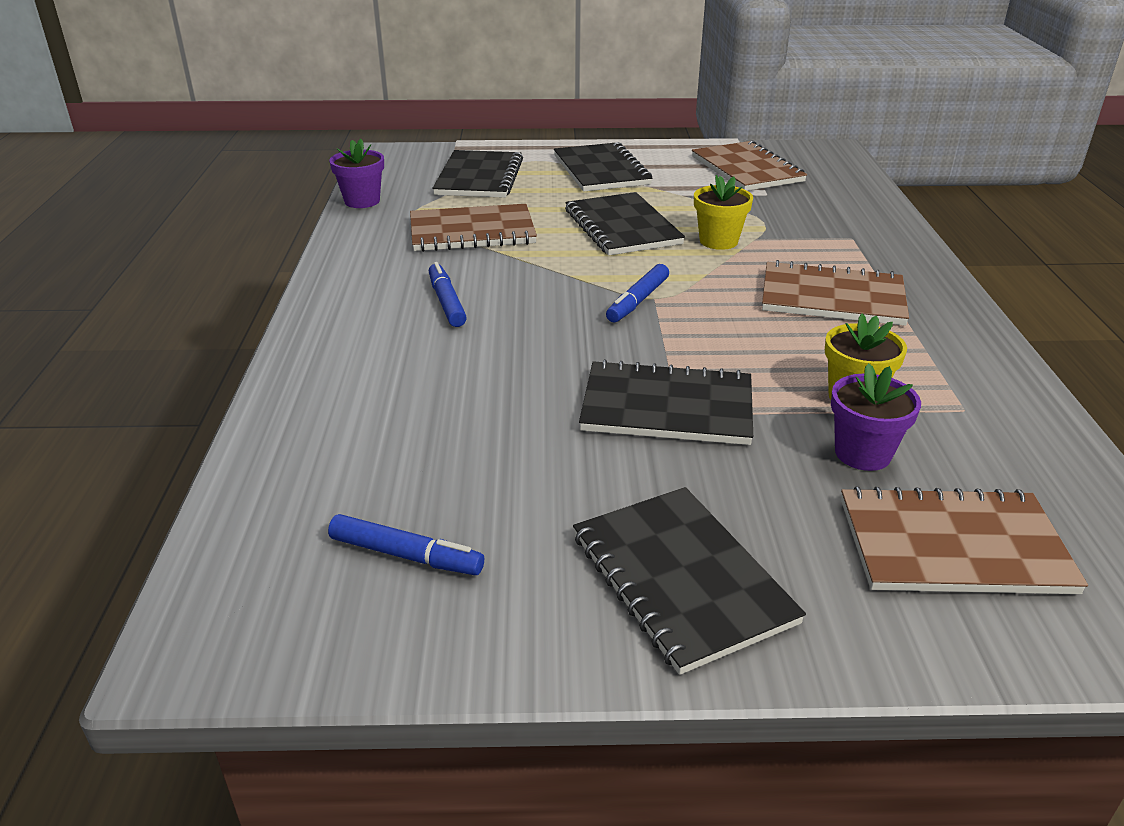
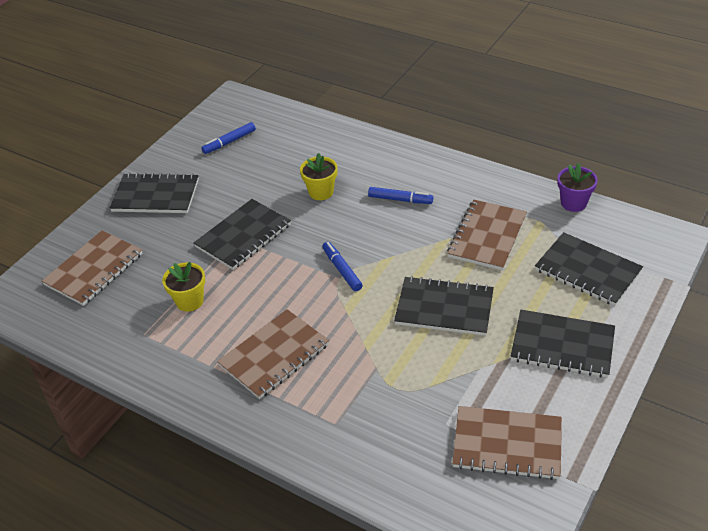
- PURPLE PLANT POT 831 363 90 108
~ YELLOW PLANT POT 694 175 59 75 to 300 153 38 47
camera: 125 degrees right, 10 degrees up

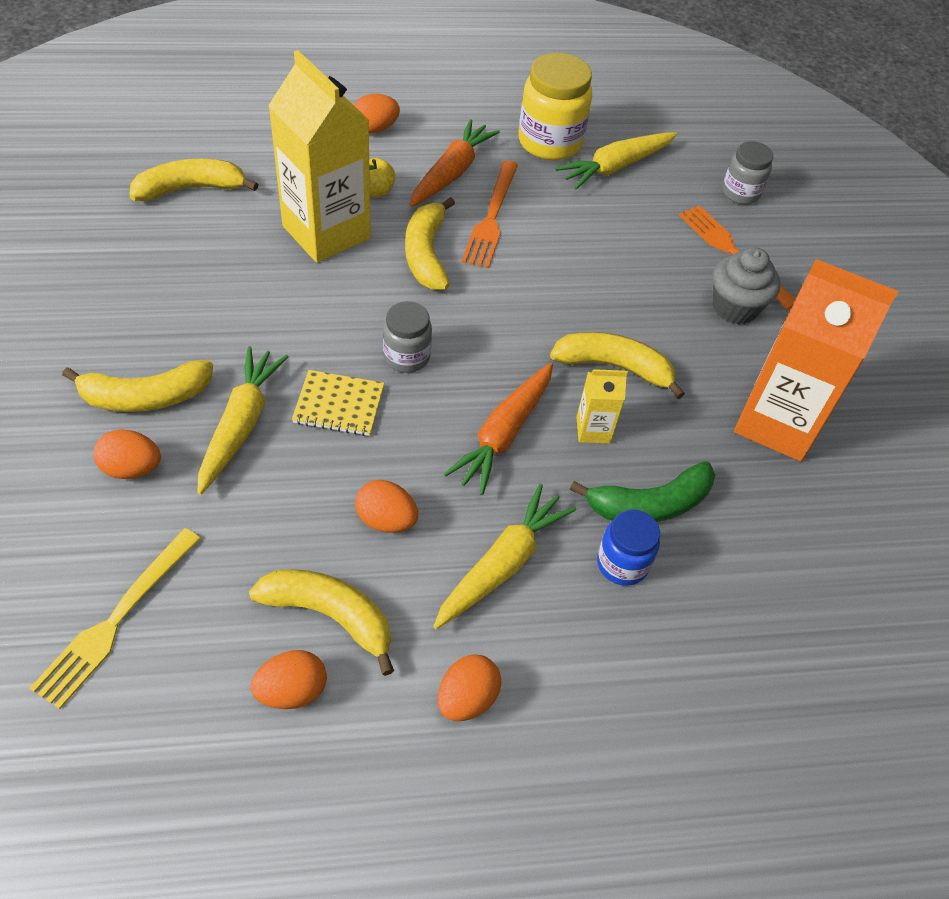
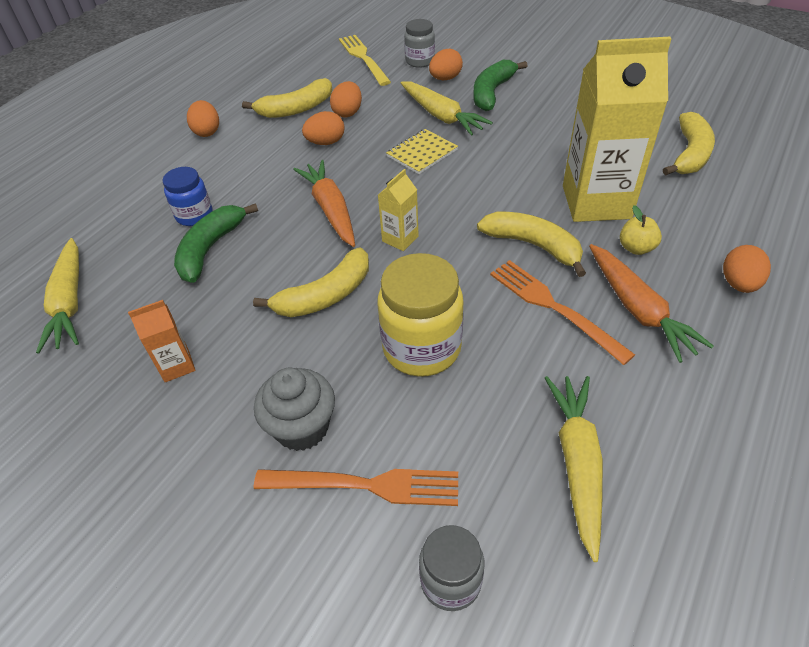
~ BRIGHT ORANGE EGG SHAPE 251 650 76 59 to 330 81 32 36
~ GRAY JAR 383 301 49 72 to 404 19 31 49
~ YELLOW CARROT 433 483 143 146 to 36 238 43 115
~ YELLOW JAR 519 53 73 107 to 378 253 86 124
~ YELLOW CARTON 577 369 51 75 to 378 169 41 82
~ YELLOW BANANA FRUIT 62 360 151 52 to GREEN BANANA FRUIT 473 60 54 51
~ BRIGHT ORANGE CARTON 734 259 164 202 = 128 300 67 82 x0.44
camera: 135 degrees right, 5 degrees down

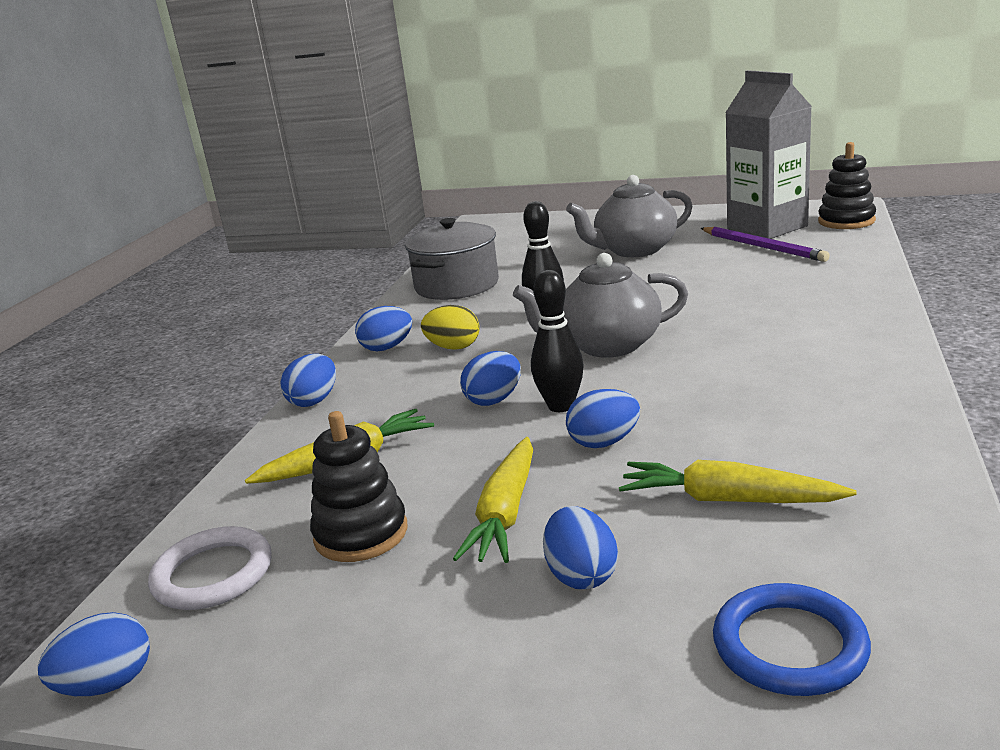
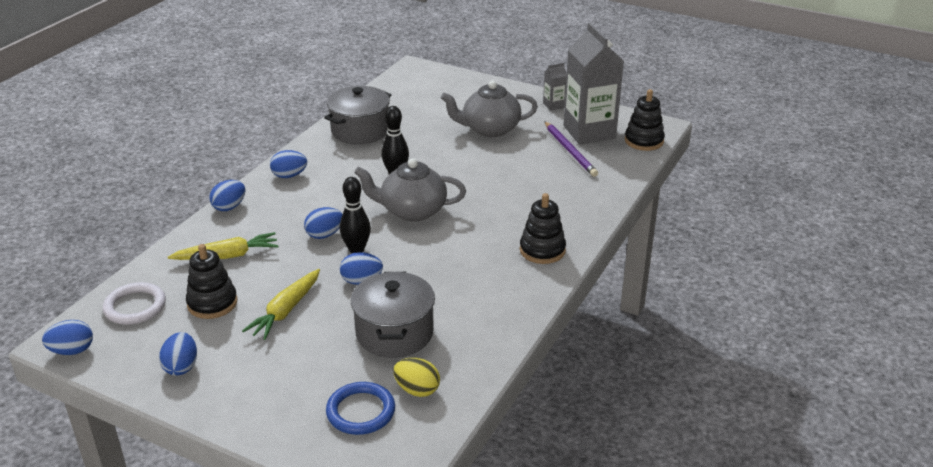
+ BLACK RING STACKER 520 193 46 71
+ GRAY CARTON 543 63 24 48
~ YELLOW EGG SHAPE 421 305 59 45 to 393 358 47 39
~ BLUE EGG SHAPE 543 506 75 84 to 159 332 38 44
~ YELLOW CARROT 619 460 238 43 to GRAY COOKING POT 351 272 84 86
camera: 10 degrees right, 10 degrees up

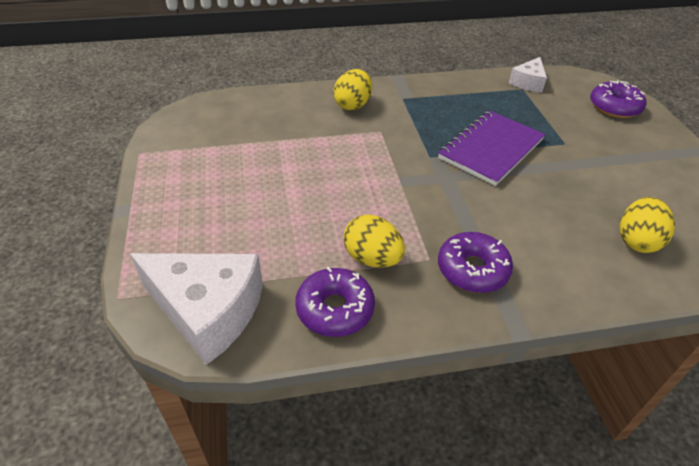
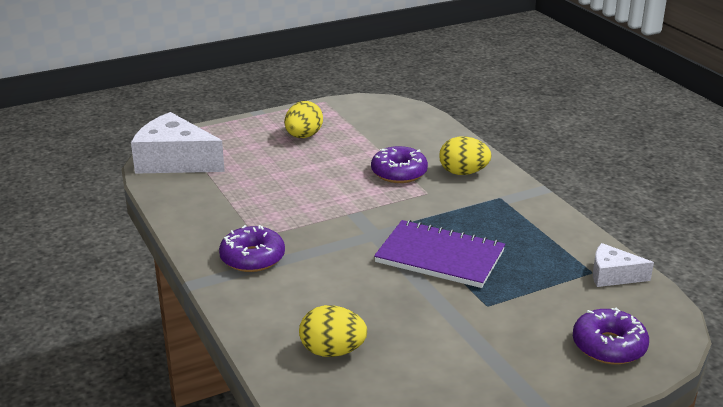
~ PURPLE DONUT 295 266 80 71 to 371 146 57 37
~ YELLOW EGG SHAPE 343 214 62 54 to 284 101 39 37
~ WHITE CHEESE 130 253 133 112 = 131 112 94 62 105 degrees clockwise
camera: 75 degrees right, 15 degrees down

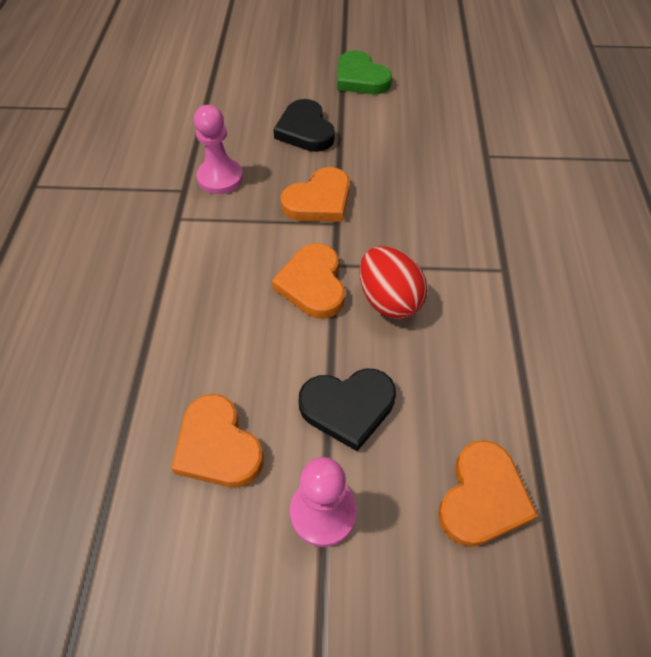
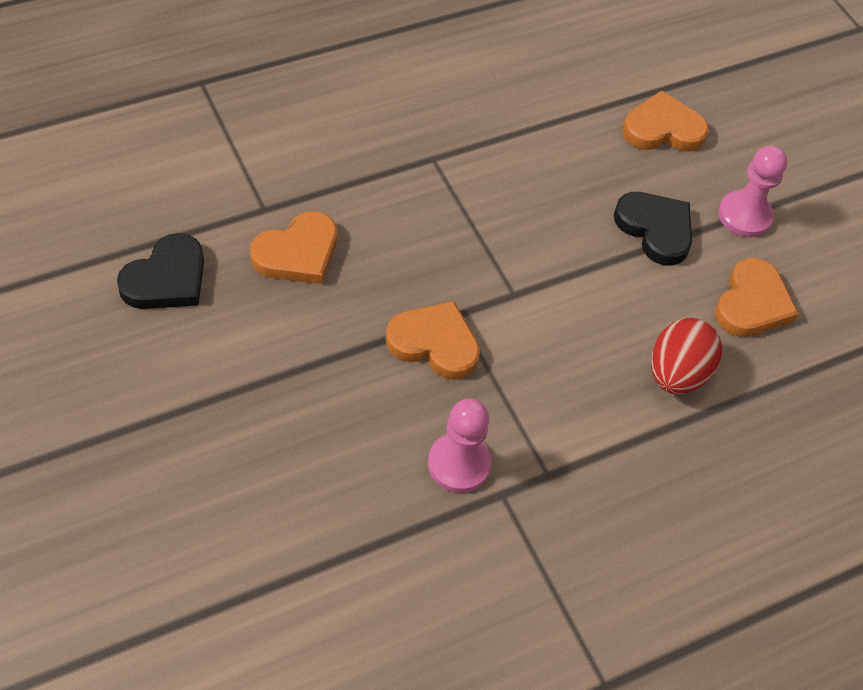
- GREEN HEART 337 50 55 44
~ BRIGHT ORANGE HEART 272 243 73 76 to 250 211 87 73
~ BLACK HEART 273 99 62 53 to 117 233 87 76
~ SCARLET EGG SHAPE 359 246 68 73 to 651 318 71 76
camera: 125 degrees left, 0 degrees up

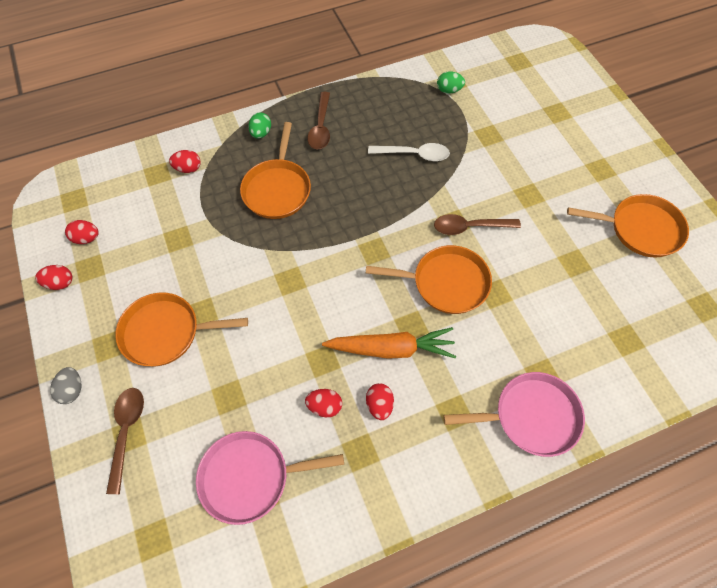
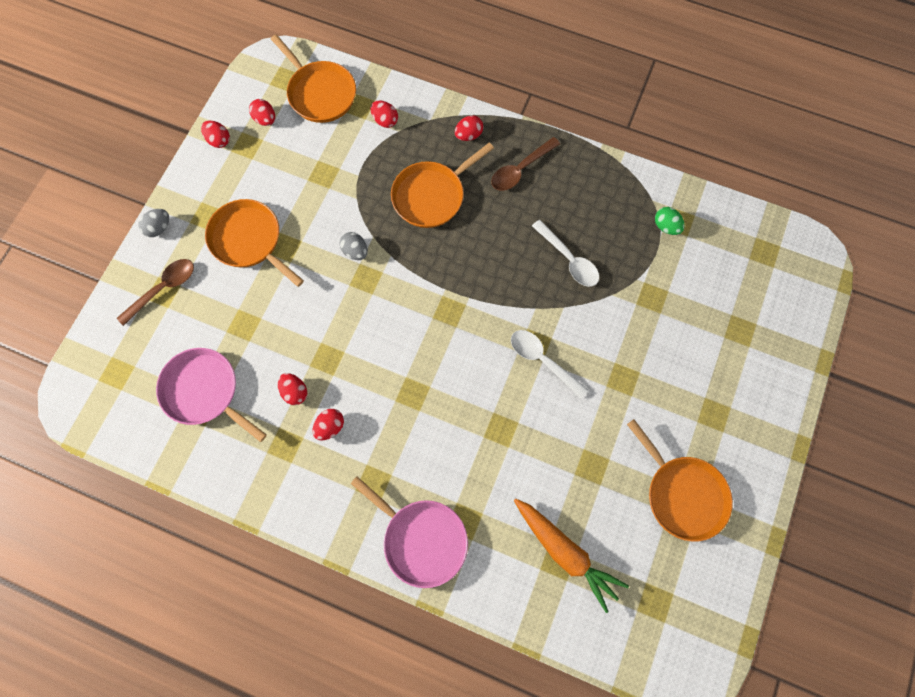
+ GRAY EGG SHAPE 340 232 28 28
~ BRIGHT ORANGE CARROT 322 327 134 32 to 514 499 115 114
~ BRIGHT ORANGE PAN 366 245 126 69 to 271 35 85 88
~ GREEN EGG SHAPE 248 112 23 27 to SCARLET EGG SHAPE 455 115 28 26
~ BROWN TEASPOON 434 214 87 21 to WHITE TEASPOON 511 330 78 69
camera: 45 degrees right, 10 degrees up

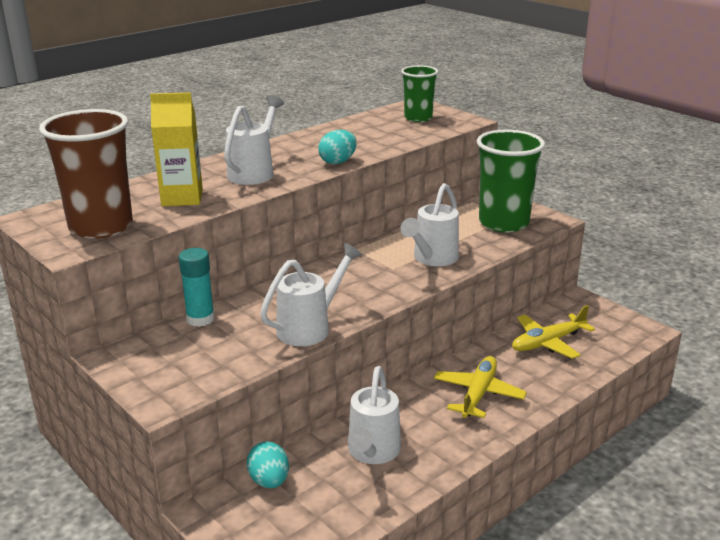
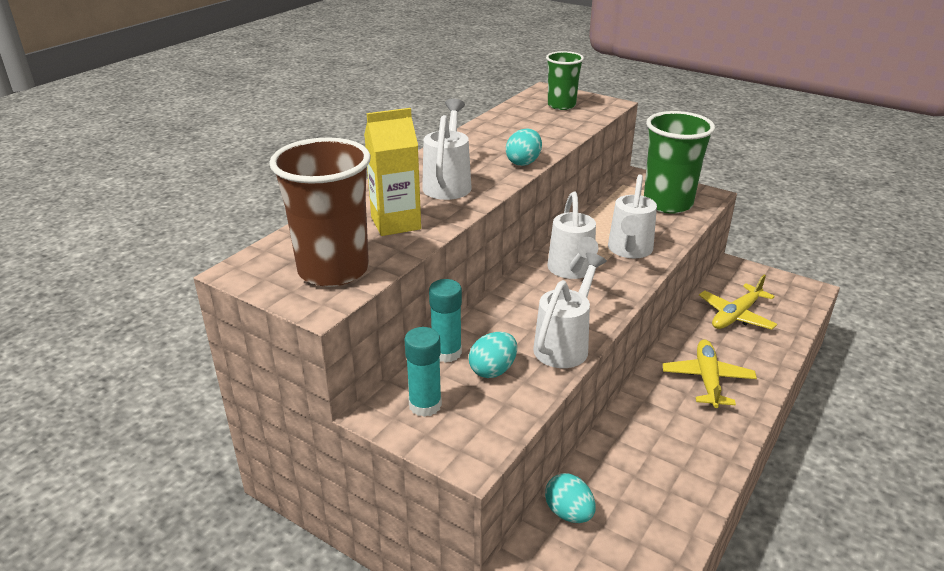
+ TURQUOISE GLUE STICK 404 327 38 90
+ TURQUOISE EGG SHAPE 469 332 48 46
~ WHITE SPRINKLING CAN 348 366 53 98 to 548 192 51 87
camera: 15 degrees left, 5 degrees up

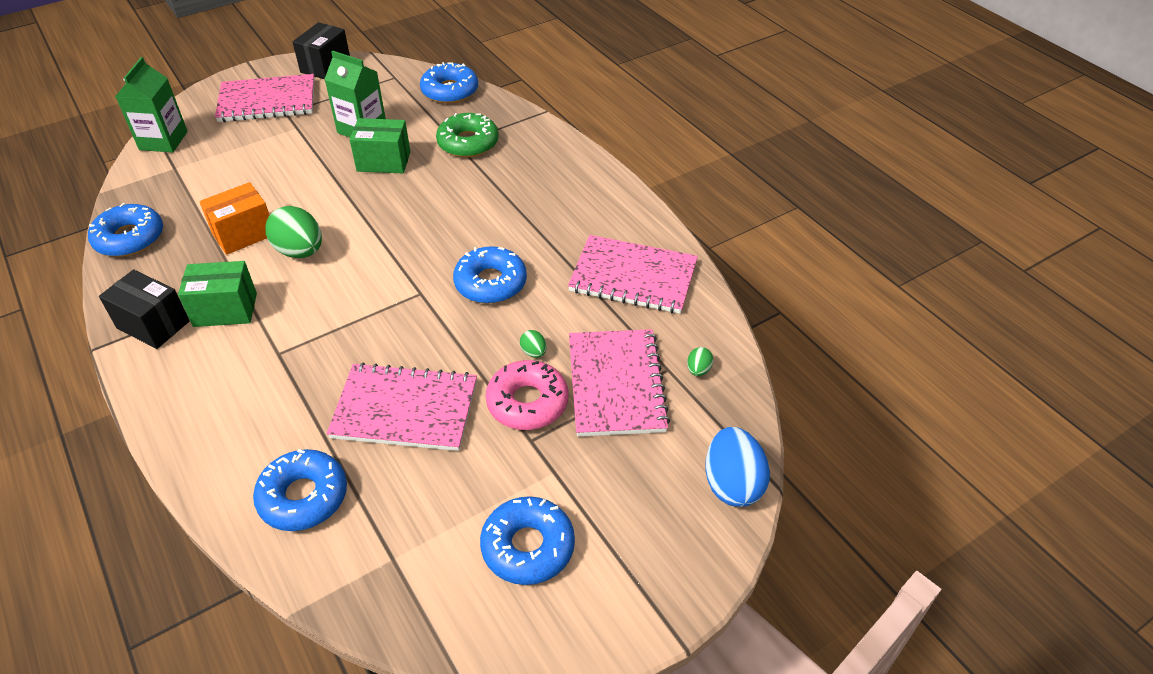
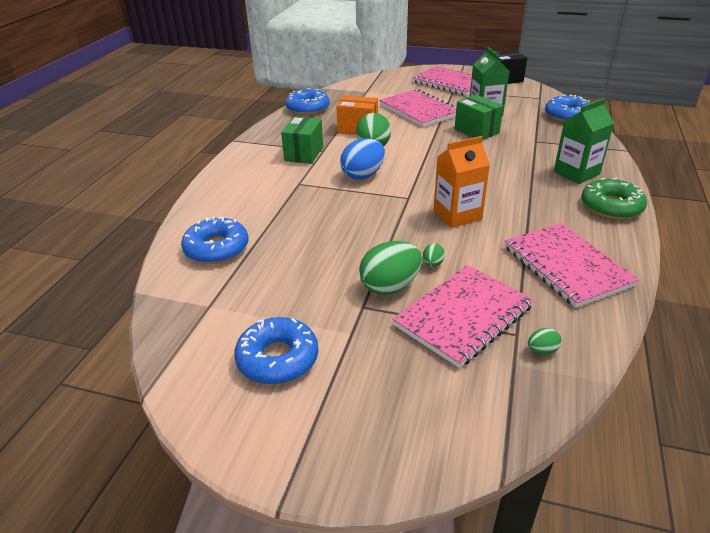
- BLACK BOX 99 270 90 79
~ GREEN CARTON 115 57 73 95 to 554 98 60 86
~ ROSE-PINK NOTEPAD 327 362 150 89 to 379 89 77 38
~ GREEN DONUT 436 113 63 45 to 581 178 66 41
~ BLUE EGG SHAPE 705 427 65 80 to 340 138 45 42
~ BLUE DONUT 453 246 74 58 to BRIGHT ORANGE CARTON 434 136 56 92
~ ROSE-PINK DONUT 486 360 83 70 to GREEN EGG SHAPE 359 241 63 54
~ GREEN BOX 178 261 79 66 = 281 116 42 48 60 degrees clockwise
camera: 50 degrees right, 10 degrees down

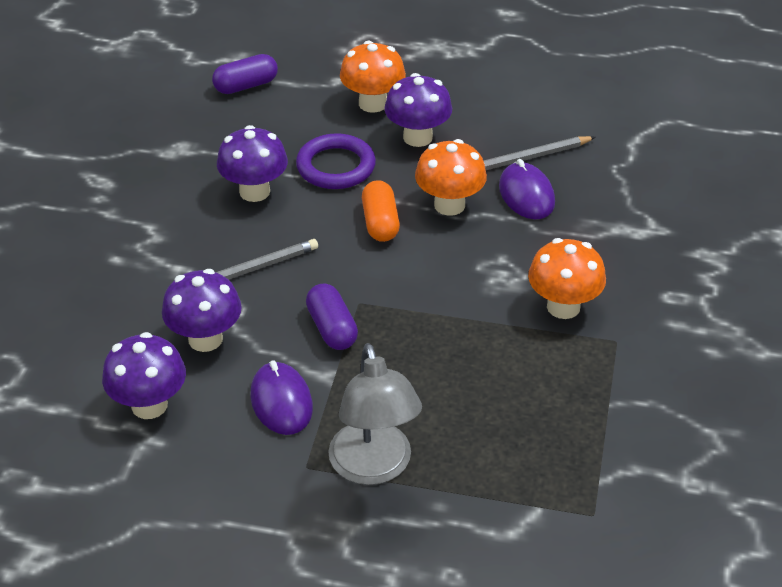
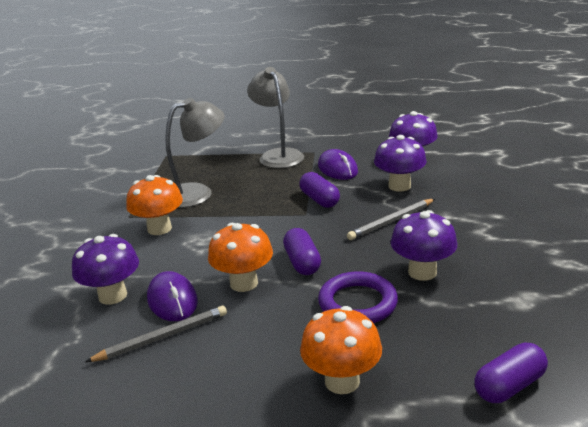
+ GRAY LAMP 165 98 60 110
~ PURPLE MUSHROOM 384 73 68 74 to 72 234 67 71
~ BRIGHT ORANGE CAPSULE 362 180 38 62 to PURPLE CAPSULE 283 228 38 47
camera: 175 degrees right, 15 degrees down

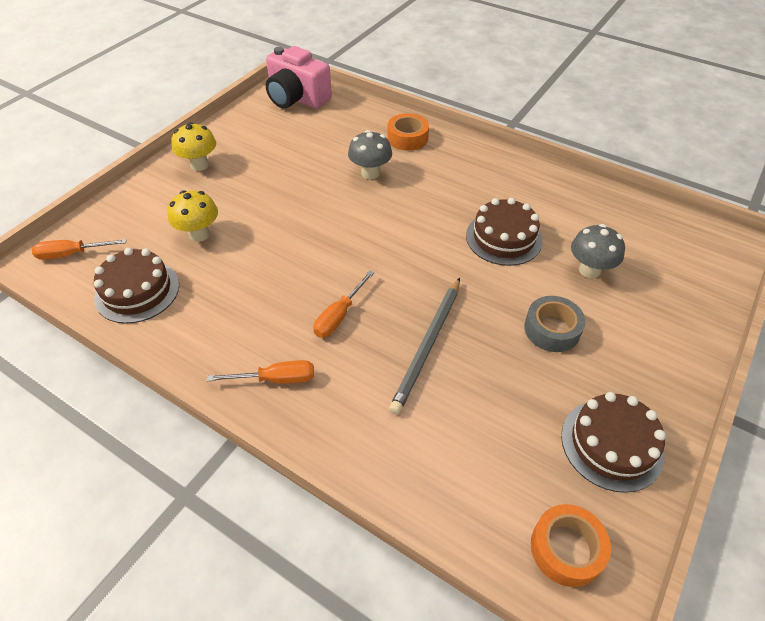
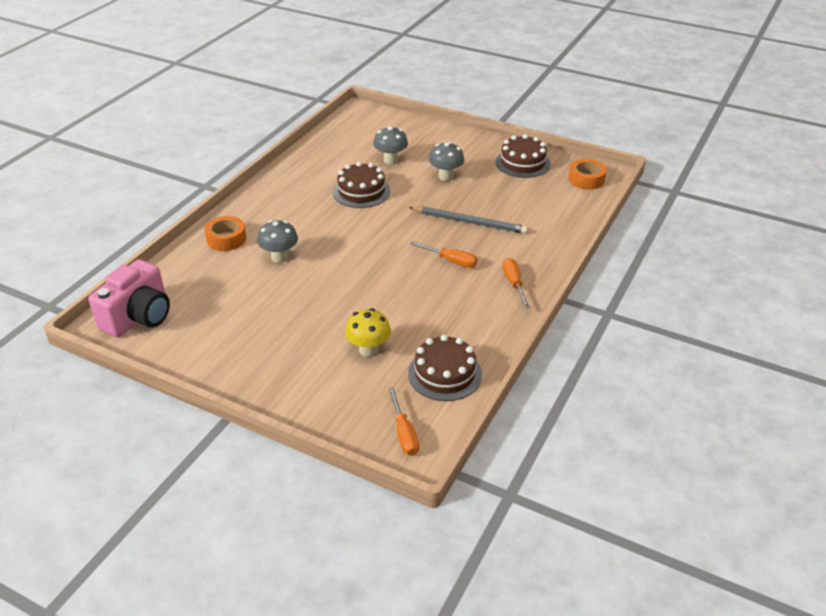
- YELLOW MUSHROOM 171 122 45 49
~ GRAY STICKY TAPE 524 296 62 56 to GRAY MUSHROOM 429 142 35 39
camera: 95 degrees left, 10 degrees down

